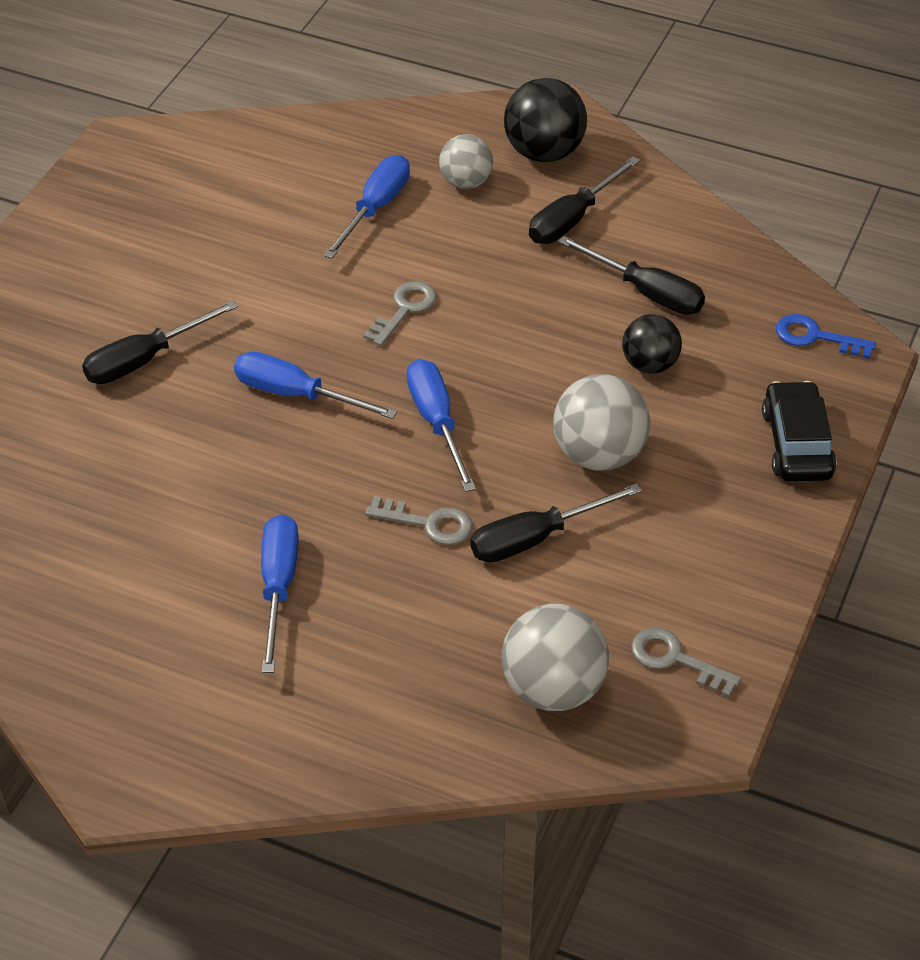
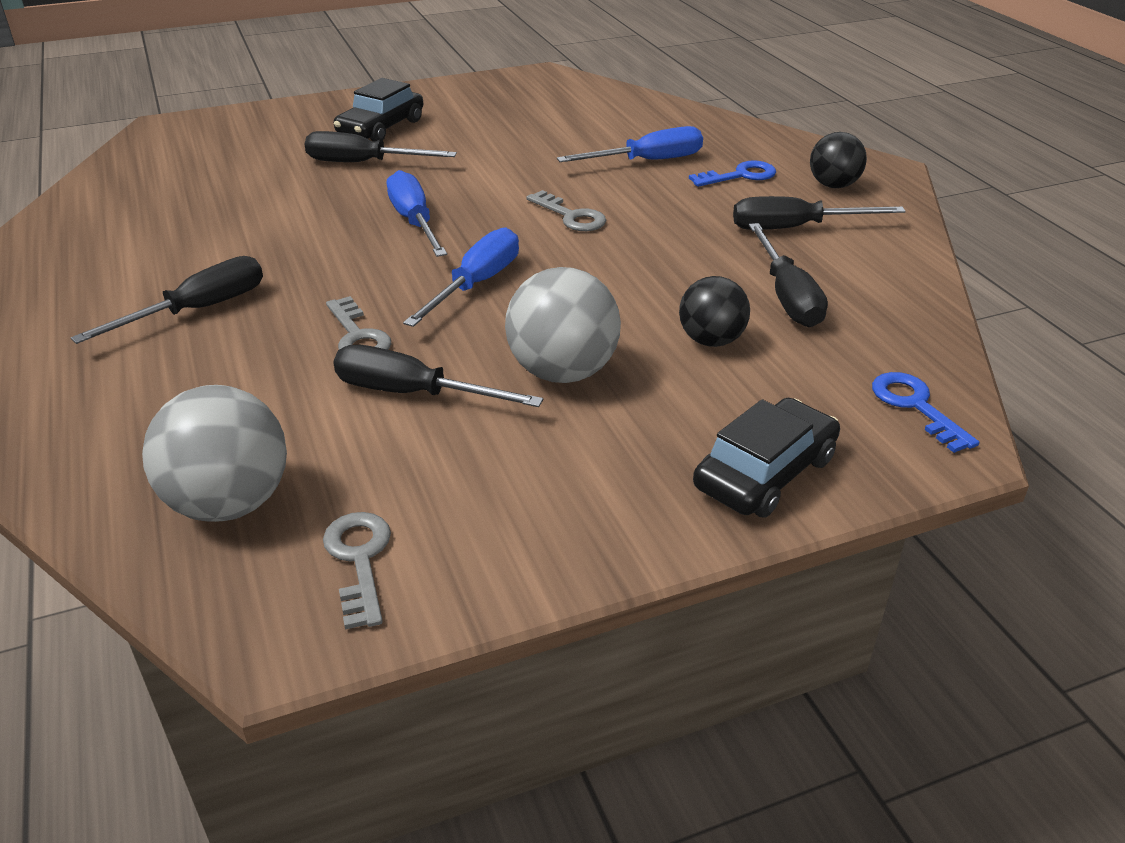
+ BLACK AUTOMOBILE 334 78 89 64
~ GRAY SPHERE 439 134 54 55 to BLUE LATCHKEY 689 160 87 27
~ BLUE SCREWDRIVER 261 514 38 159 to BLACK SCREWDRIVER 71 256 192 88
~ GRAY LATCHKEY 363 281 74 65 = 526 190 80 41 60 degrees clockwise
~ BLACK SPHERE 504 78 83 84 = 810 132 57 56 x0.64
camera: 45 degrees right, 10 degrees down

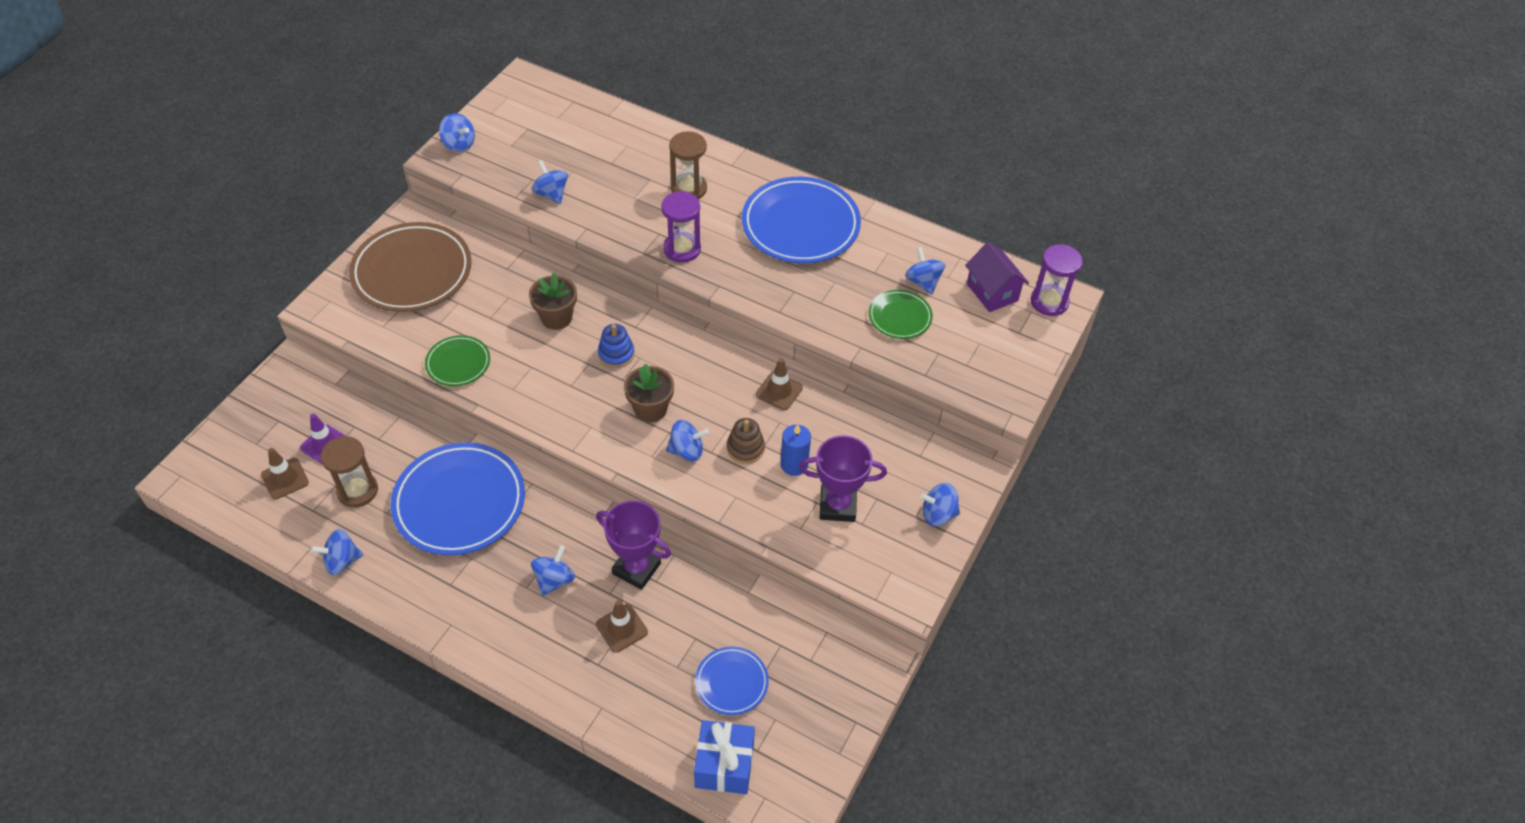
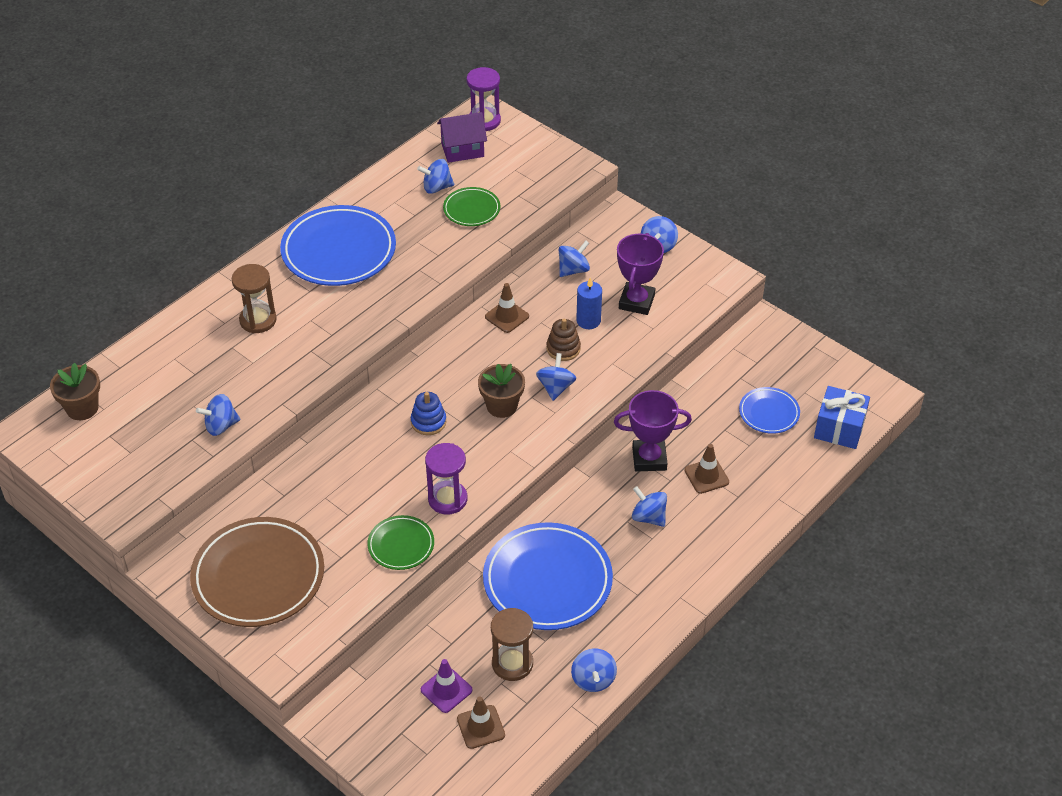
~ BLUE WHIRLIGIG 439 113 36 39 to 559 241 31 36
~ BROWN PLANT POT 529 272 48 58 to 50 363 50 57
~ PURPLE SANDGLASS 661 191 40 72 to 425 443 42 71
~ PURPLE AWARD CUP 596 501 75 89 = 614 390 78 81 45 degrees clockwise
camera: 75 degrees left, 5 degrees down

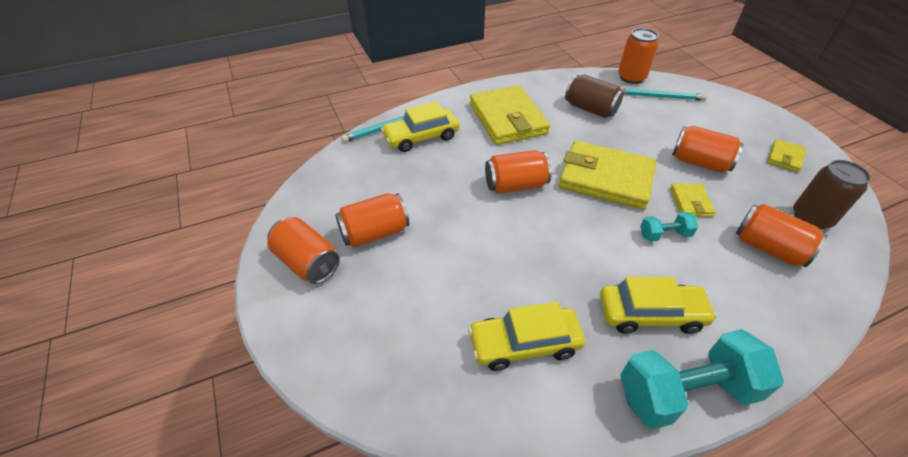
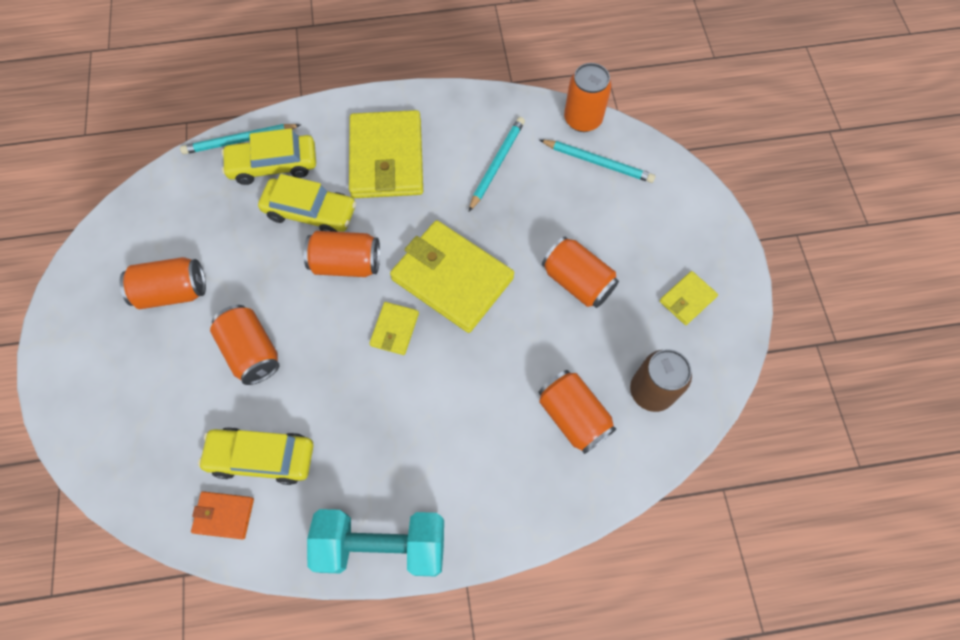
- TURQUOISE DUMBBELL 640 212 58 30
+ BRIGHT ORANGE CARD WALLET 191 491 63 49
~ BRIGHT ORANGE CAN 267 217 73 67 to 210 305 70 80
~ YELLOW AUTOMOBILE 600 277 117 57 to 258 174 99 58
~ YELLOW CARD WALLET 670 184 46 33 to 369 302 50 53
~ BROWN CAN 565 75 59 43 to TURQUOISE LEAD PENCIL 469 117 56 95
camera: 15 degrees right, 20 degrees up

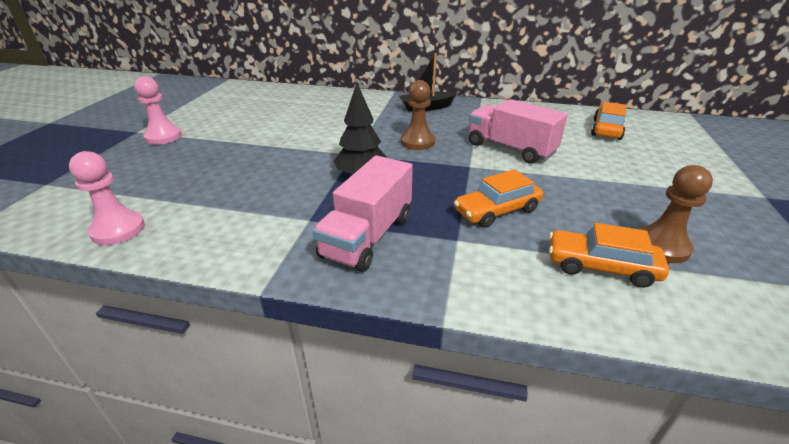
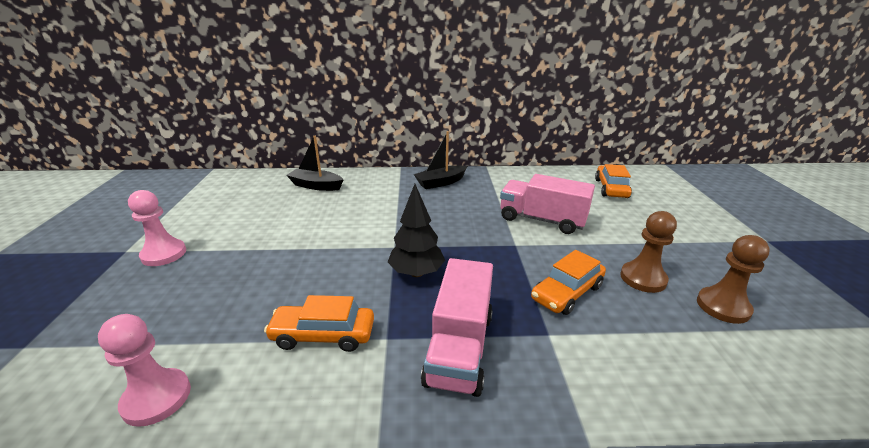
+ BLACK BOAT 286 136 58 55
~ BROWN PAWN 401 80 34 70 to 620 211 57 82
~ BRIGHT ORANGE AUTOMOBILE 549 223 120 65 to 264 295 110 57
camera: 15 degrees left, 5 degrees down

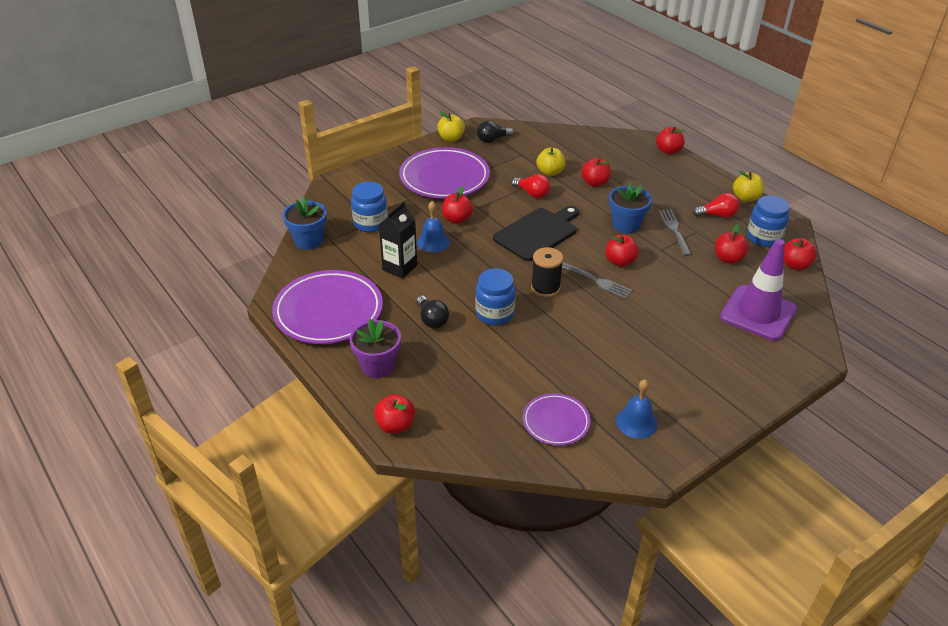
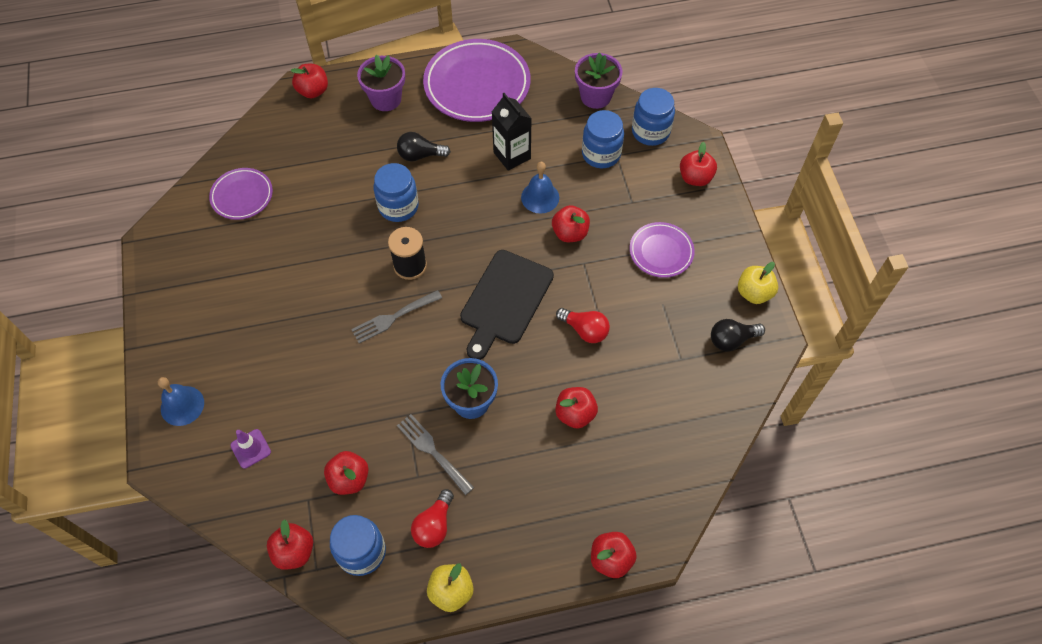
- YELLOW APPLE 536 147 29 29
+ BLUE JAR 632 88 43 58
~ SCARLET APPLE 605 235 34 32 to 680 142 37 44
~ BLUE BELL 616 379 42 60 to 158 377 46 49
~ BLUE PLANT POT 283 197 44 53 to PURPLE PLANT POT 575 53 47 56
~ BLACK BULB 477 121 37 22 = 711 319 54 32 105 degrees counterclockwise
~ BLACK BREAD BOARD 493 206 86 55 = 460 250 94 110 45 degrees clockwise
~ SCARLET BULB 512 174 38 24 = 556 308 54 35 120 degrees counterclockwise
~ GRAY FORK 658 210 33 46 = 397 414 77 81 150 degrees counterclockwise
~ PURPLE PLATE 399 147 91 52 = 630 222 65 56 x0.55
~ PURPLE ROAD CONE 720 239 77 102 = 230 429 41 40 x0.43
camera: 115 degrees right, 20 degrees up

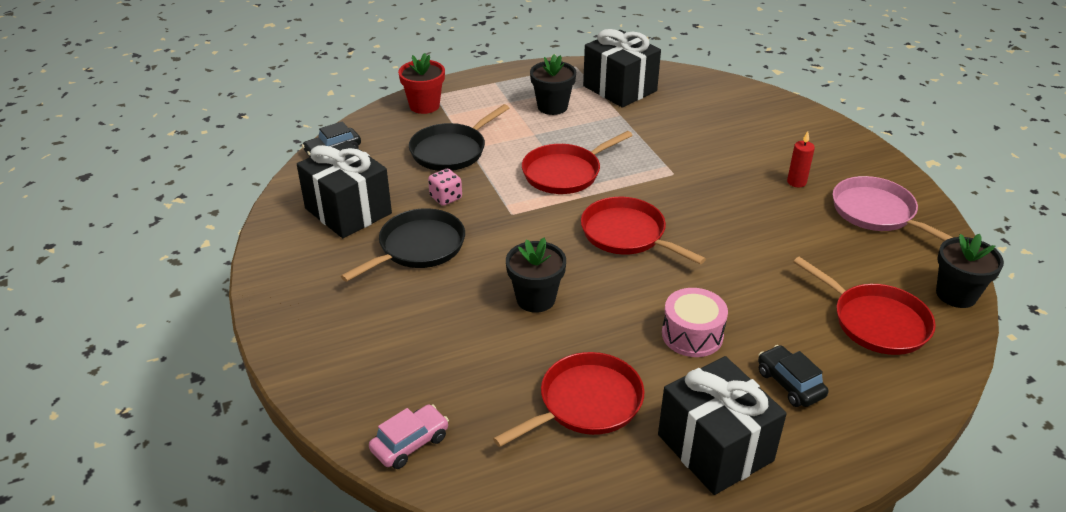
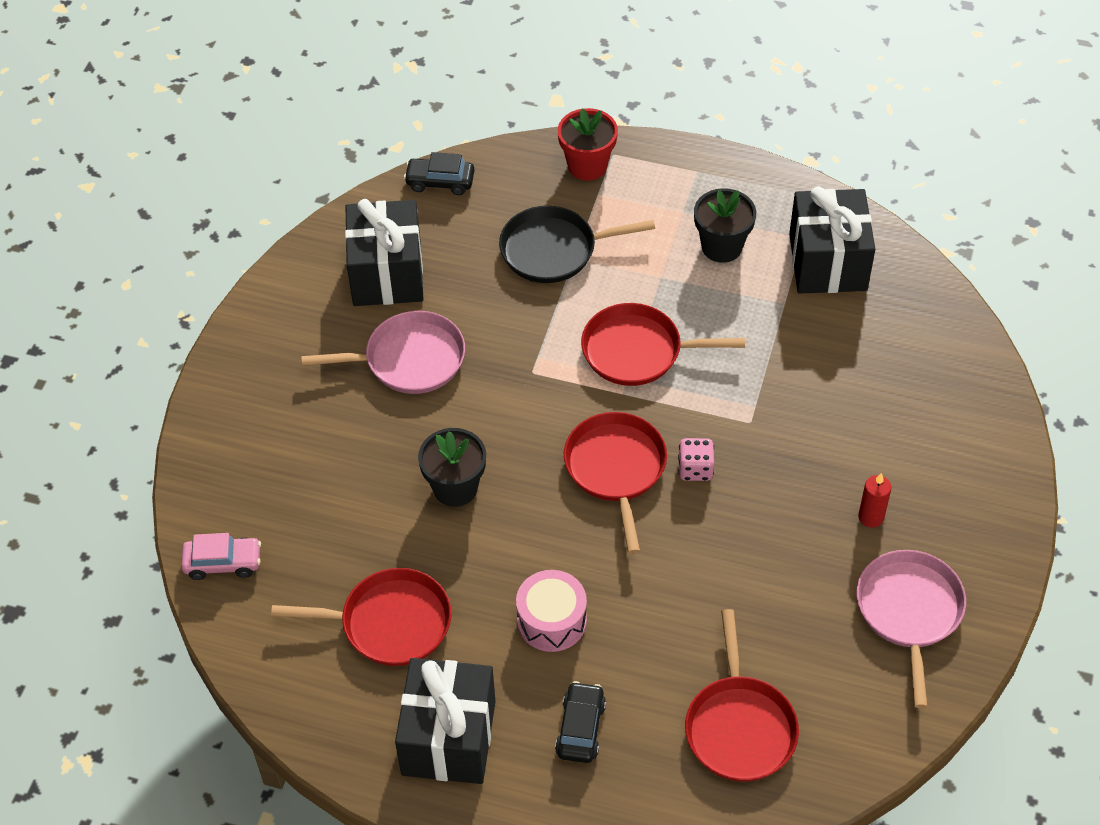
- BLACK PLANT POT 936 234 68 74
~ ROSE-PINK DIE 428 169 34 37 to 678 438 36 43
~ BLACK PAN 341 208 124 74 to ROSE-PINK PAN 301 311 164 83
camera: 40 degrees right, 15 degrees up

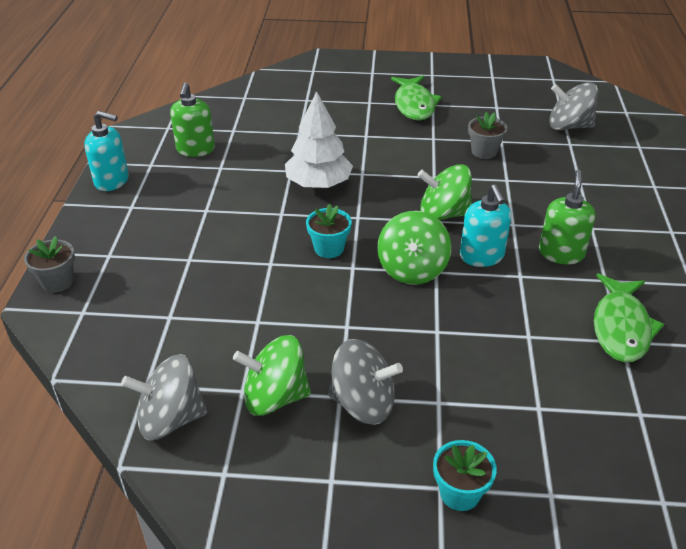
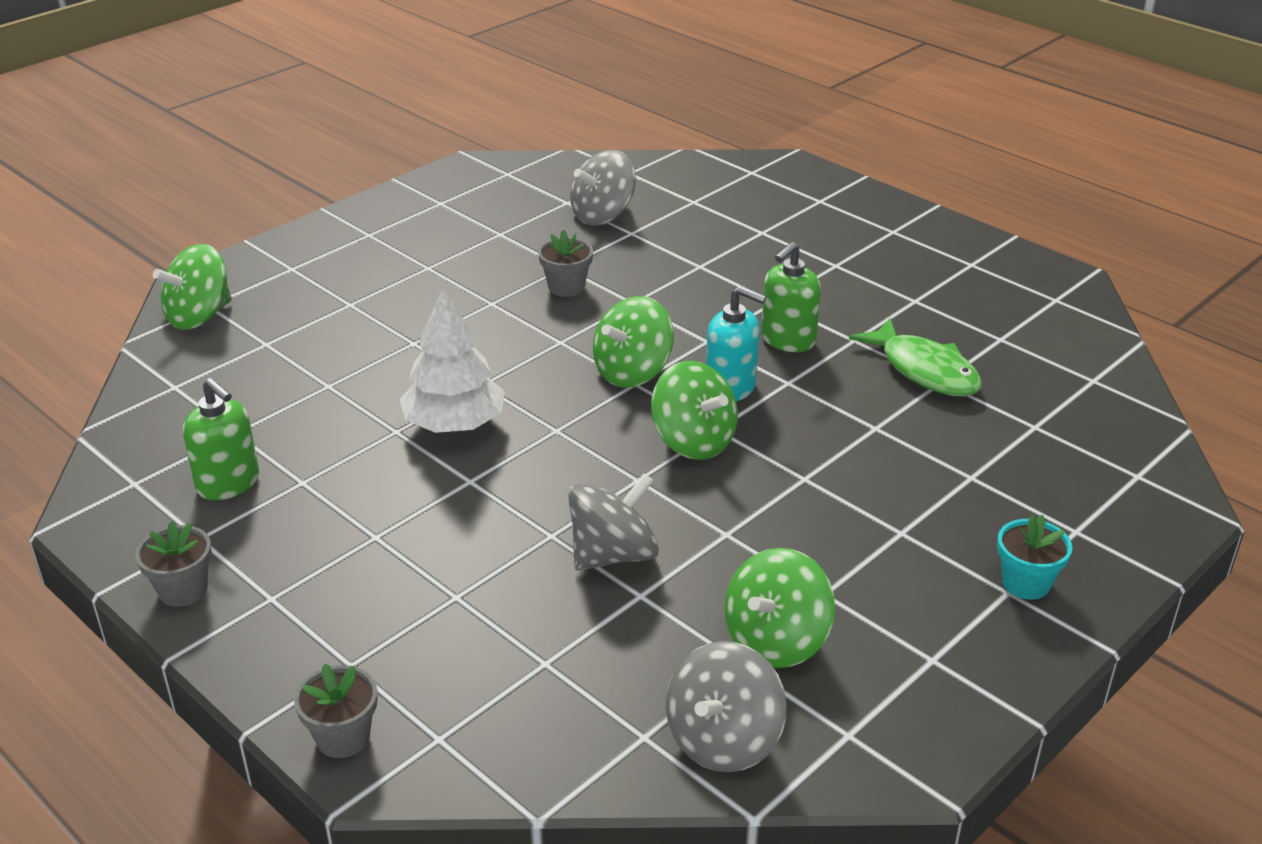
- TURQUOISE PLANT POT 306 204 46 54
- GREEN FISH FIGURE 391 76 51 45
+ GREEN WHIRLIGIG 153 244 79 86
~ GRAY WHIRLIGIG 328 339 75 86 to 568 473 91 98
~ TURQUOISE PUMP BOTTLE 84 111 45 80 to GRAY PLANT POT 135 521 77 86
~ GREEN PUMP BOTTLE 539 170 57 94 = 761 242 60 110 105 degrees counterclockwise
camera: 50 degrees left, 5 degrees down

